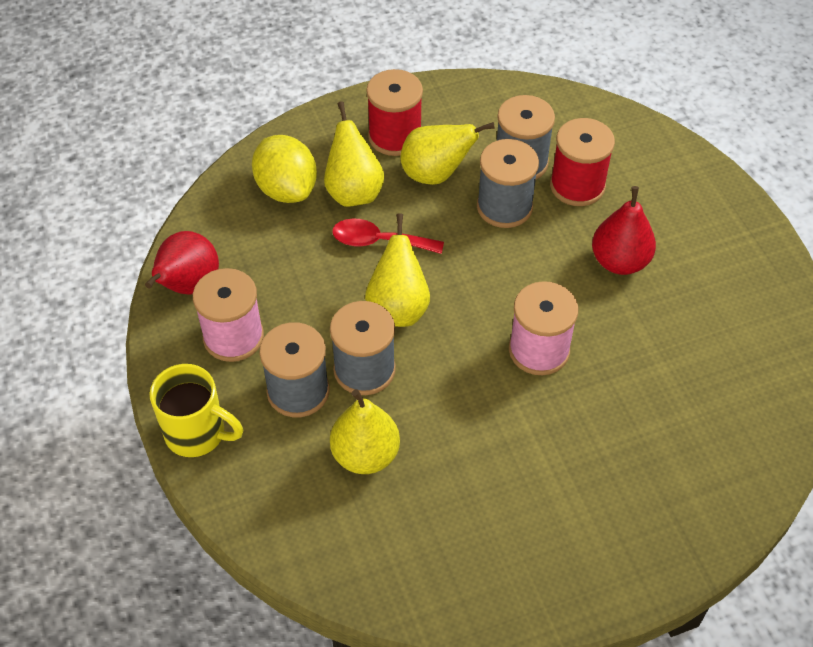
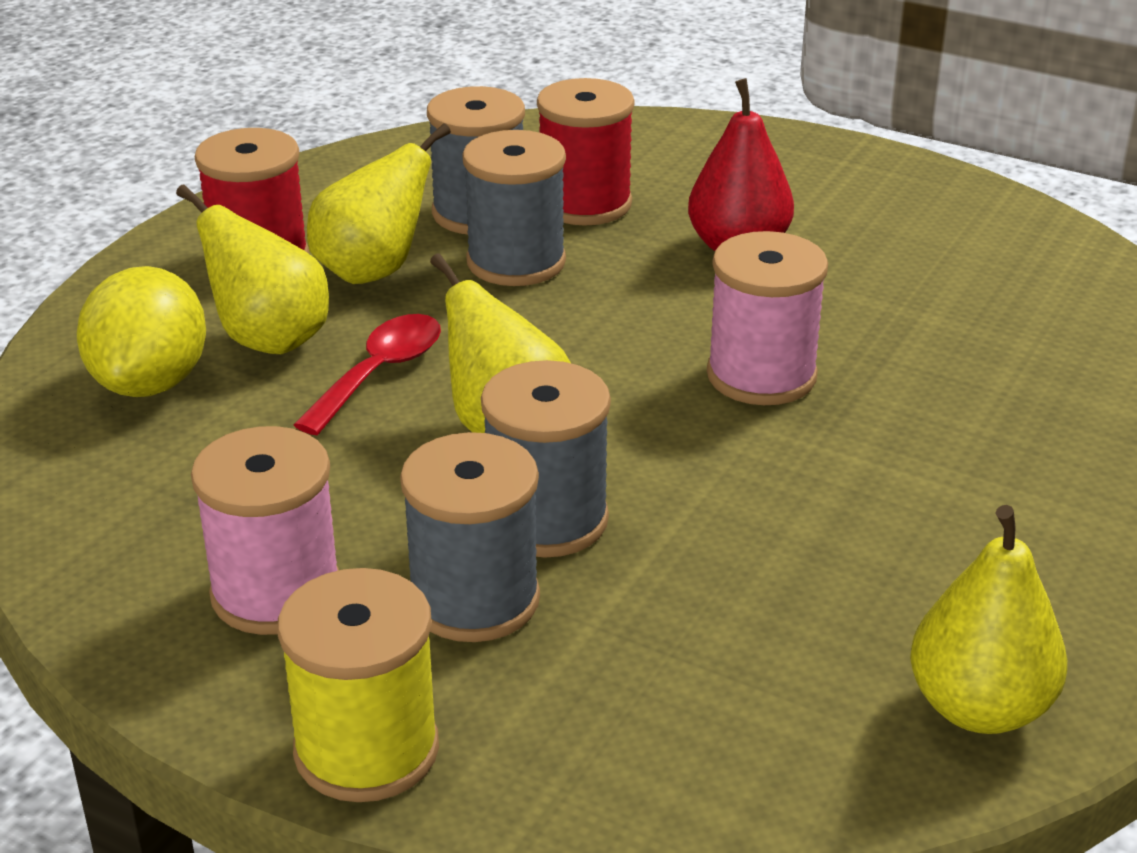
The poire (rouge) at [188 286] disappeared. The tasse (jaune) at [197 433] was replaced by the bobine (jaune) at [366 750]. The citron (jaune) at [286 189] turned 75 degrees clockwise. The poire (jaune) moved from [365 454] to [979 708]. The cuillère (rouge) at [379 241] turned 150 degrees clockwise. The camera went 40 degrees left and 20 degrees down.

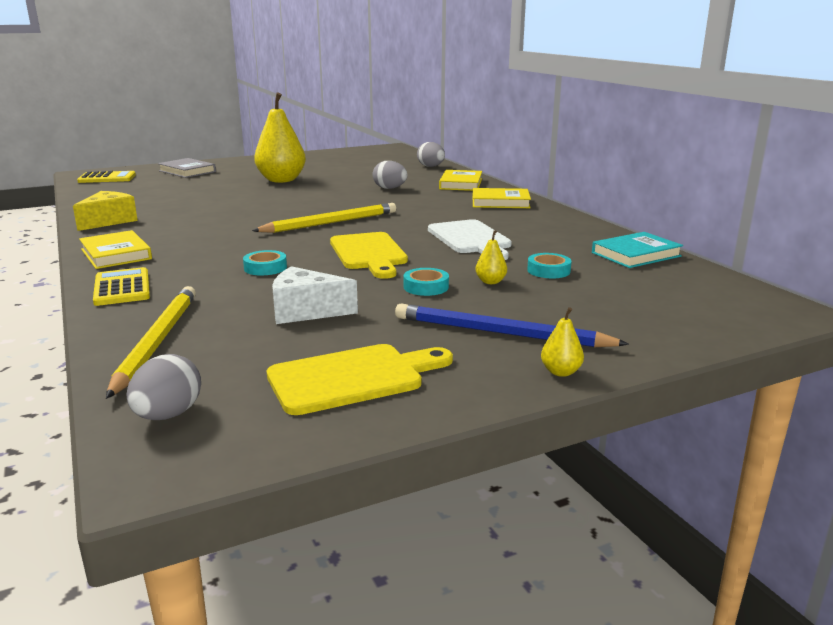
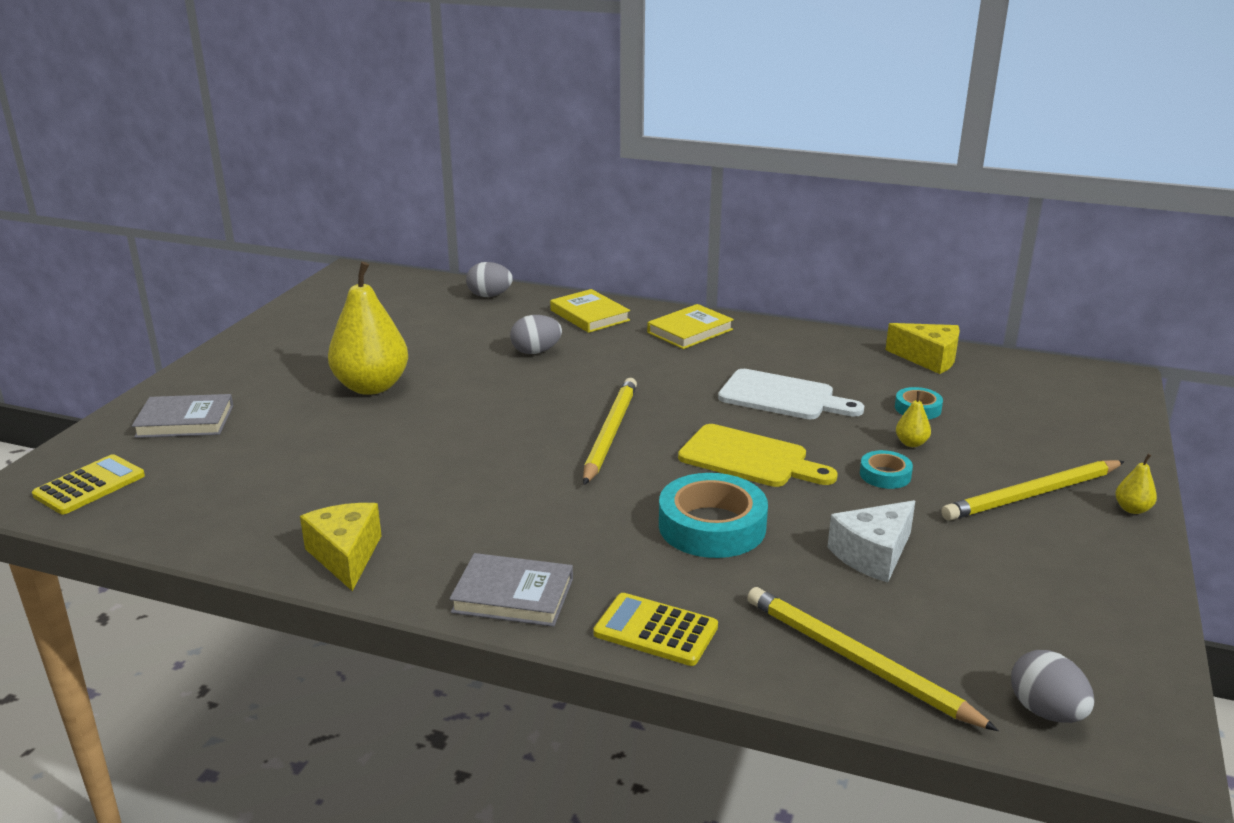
The livre (jaune) at [116 254] became the livre (gris) at [513 595]. The ruban adhésif (turquoise) at [265 268] changed to 1.98 times the size. The planche à découper (jaune) at [353 378] disappeared. The crayon (bleu) at [500 333] became the crayon (jaune) at [1032 495]. The livre (turquoise) at [636 254] was replaced by the fromage (jaune) at [928 359]. The camera went 45 degrees left and 5 degrees up.

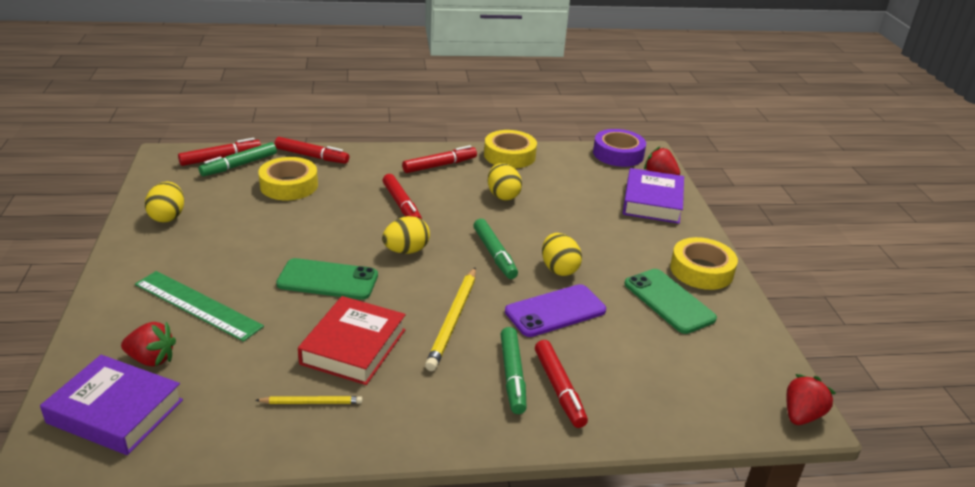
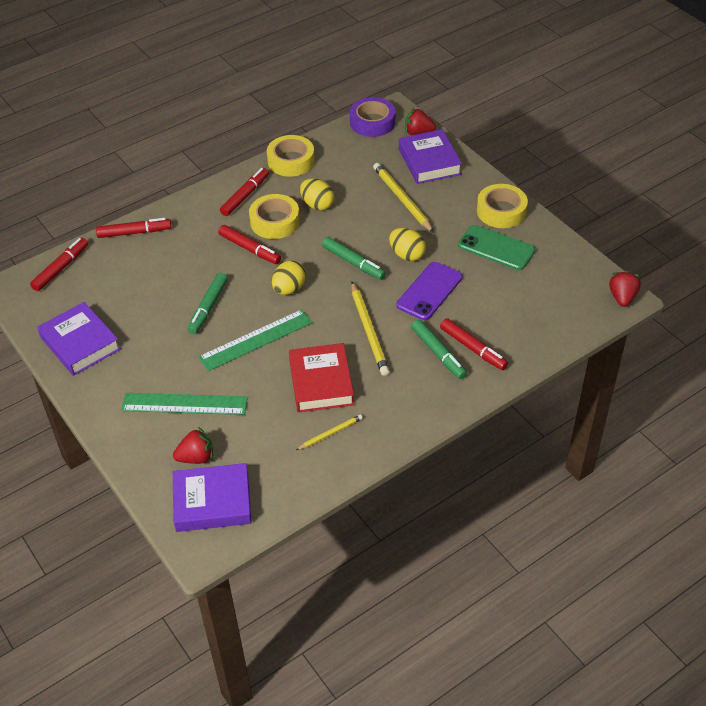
The œuf (jaune) at [168 217] was replaced by the livre (violet) at [80 343]. The feutre (vert) moved from [239 165] to [208 307]. The ruban adhésif (jaune) moved from [289 185] to [275 221]. The téléphone (vert) at [328 280] was replaced by the règle (vert) at [256 340]. The crayon (jaune) at [402 199] appeared. The camera went 25 degrees left and 15 degrees up.

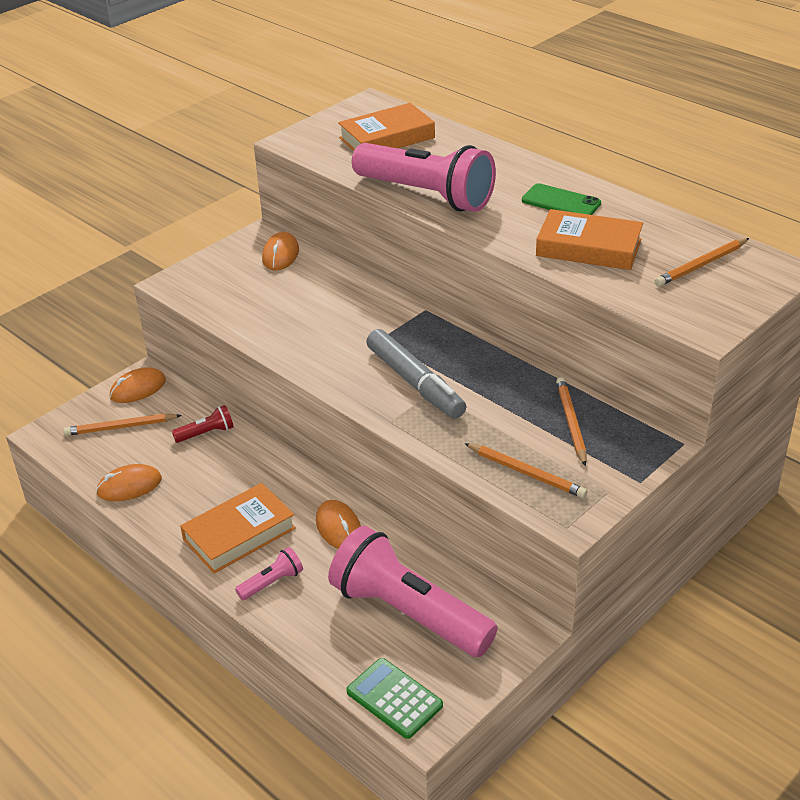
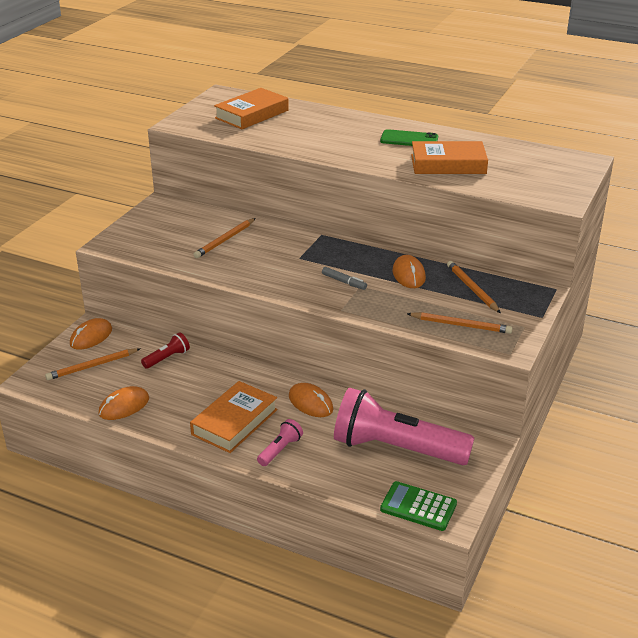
The souris (orange) moved from [280 255] to [408 275]. The lampe de poche (rose) at [426 195] disappeared. The feutre (gris) at [415 383] changed to 0.45 times the size. The crayon (orange) moved from [701 265] to [225 240]. The camera went 20 degrees left and 5 degrees down.

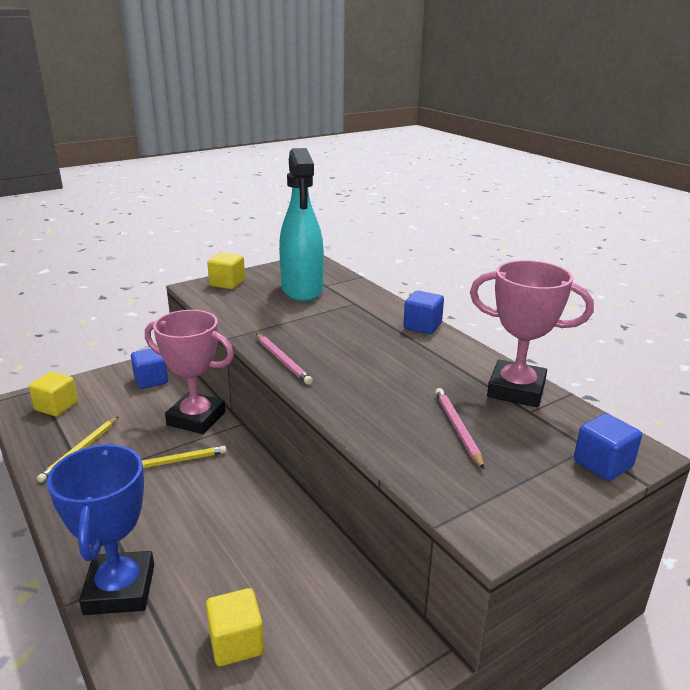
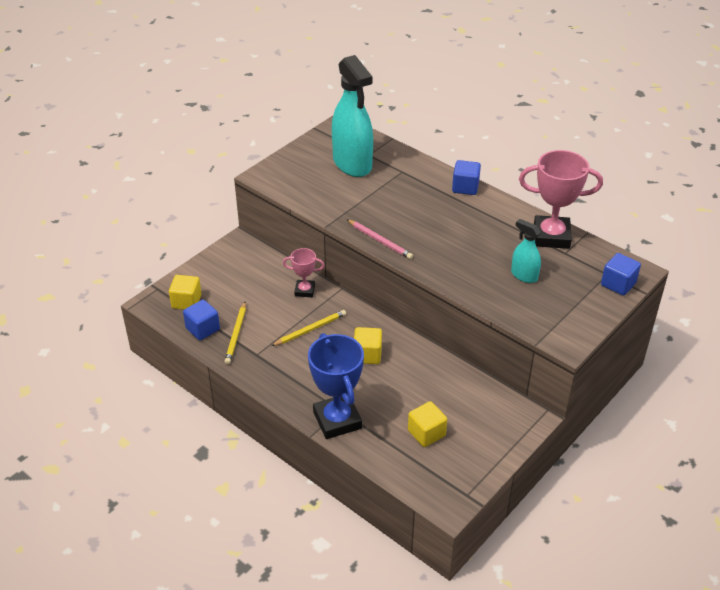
The cube (bleu) moved from [151 380] to [203 329]. The trophée (rose) at [196 418] changed to 0.54 times the size. The cube (jaune) moved from [227 283] to [367 355]. The crayon (rose) at [457 428] was replaced by the vaporisateur (turquoise) at [524 275]. The camera went 15 degrees left and 15 degrees up.

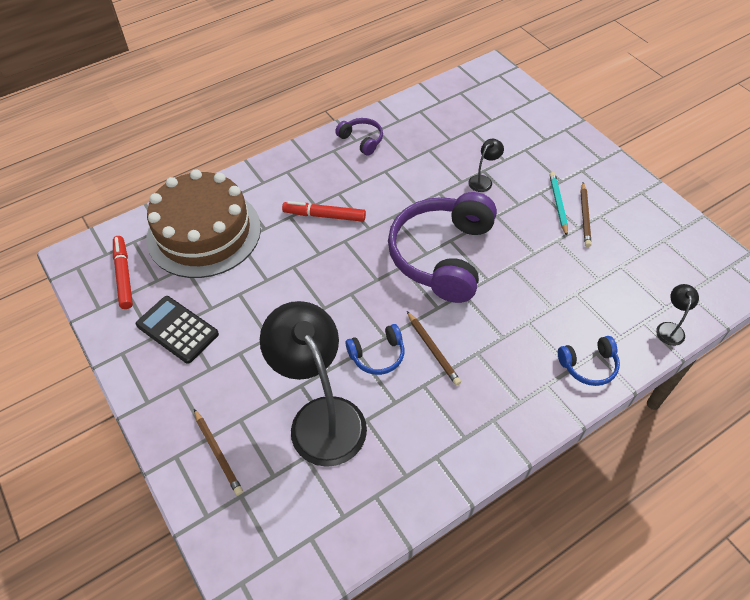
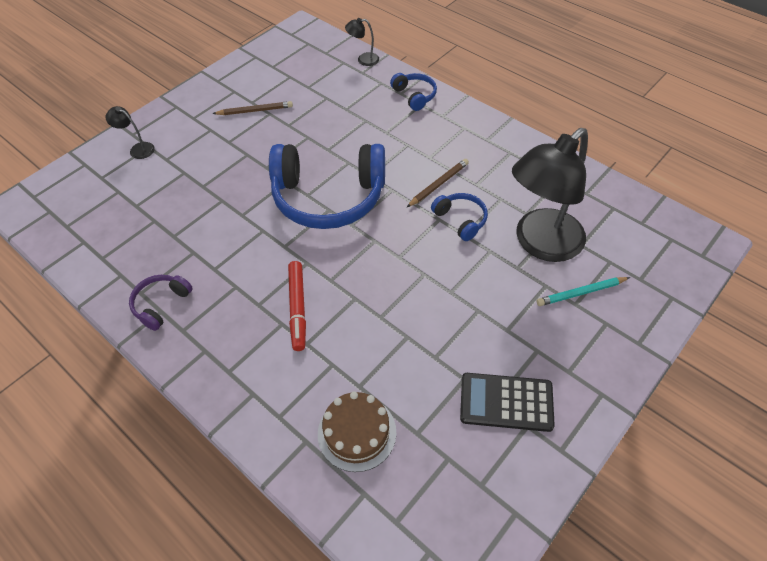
The feutre (rouge) at [124 275] disappeared. The calculatrice (noir) at [177 329] turned 75 degrees clockwise. The gâteau (marron) at [204 233] changed to 0.52 times the size. The crayon (marron) at [218 453] disappeared. The casque audio (violet) at [442 255] became the casque audio (bleu) at [329 197]. The lampe (noir) moved from [483 180] to [138 149]. The crayon (turquoise) moved from [558 204] to [580 292]. The camera went 105 degrees left and 0 degrees up.

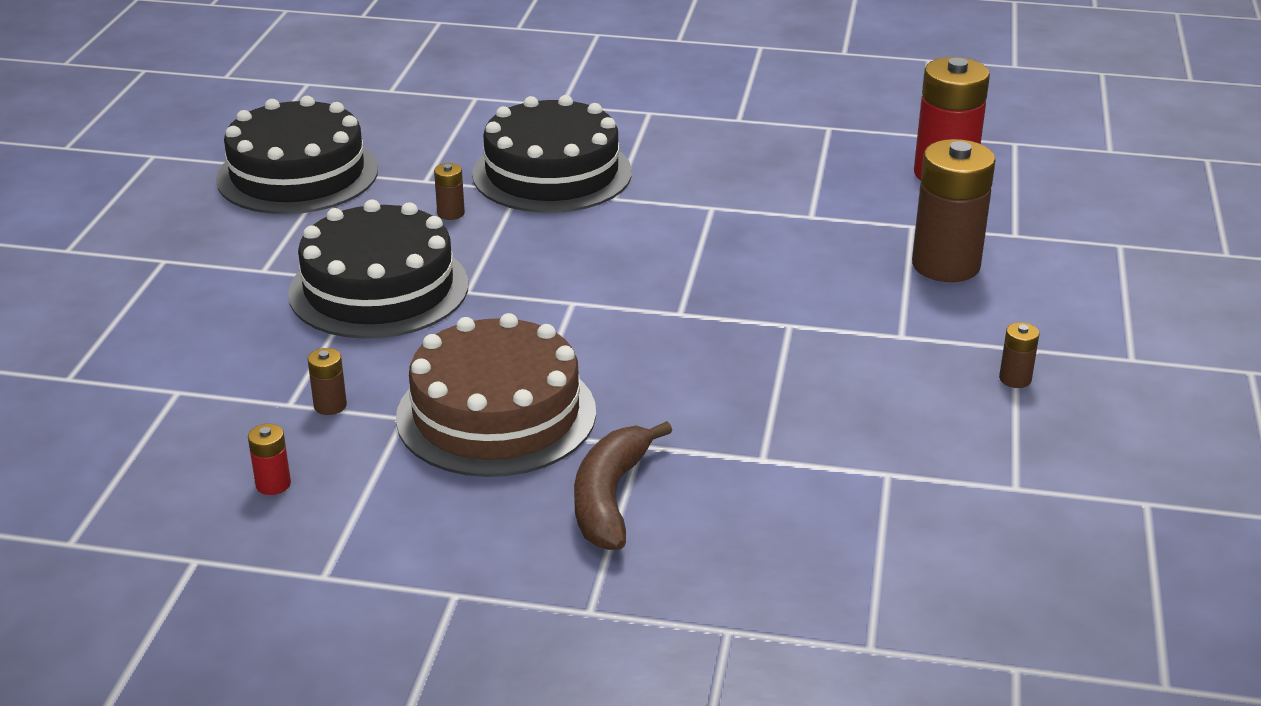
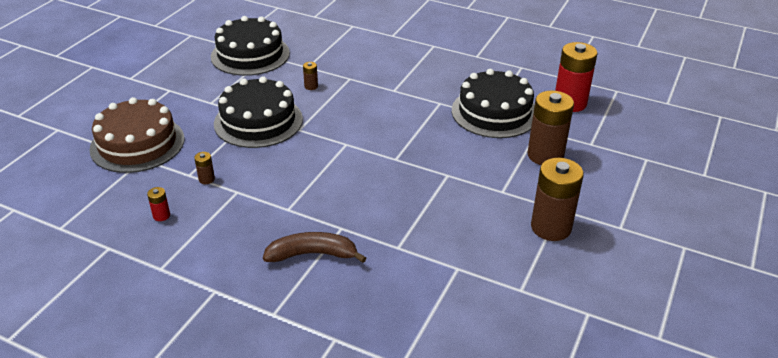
The gâteau (marron) moved from [496 414] to [137 144]. The gâteau (noir) moved from [552 173] to [494 112]. The banane (marron) at [610 498] turned 60 degrees clockwise. The pile (marron) at [1015 379] changed to 2.36 times the size. The camera went 15 degrees right and 5 degrees up.

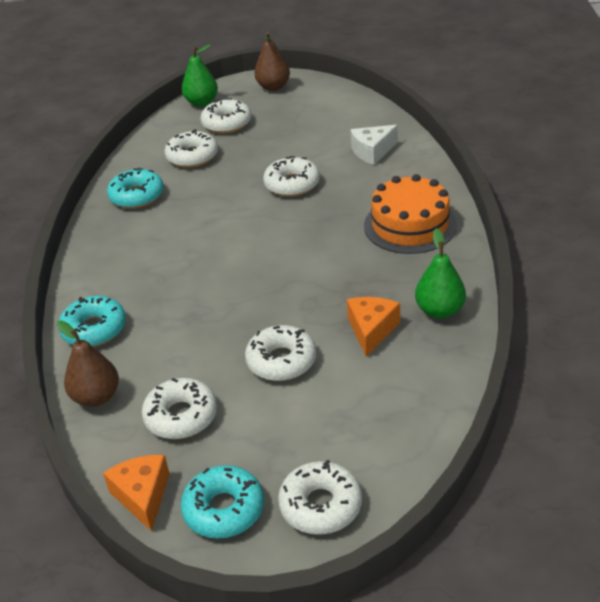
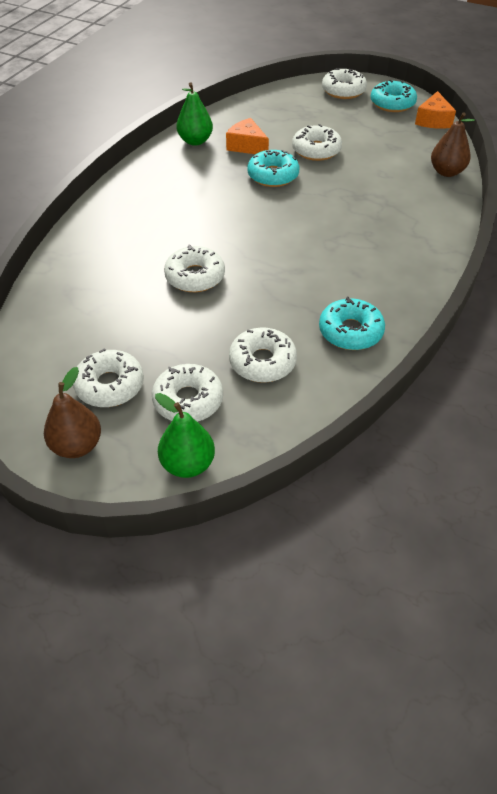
The beignet (turquoise) moved from [94 329] to [273 175]. The beignet (blanc) moved from [181 416] to [110 385]. The fromage (orange) at [371 330] turned 90 degrees clockwise. The fromage (blanc) at [372 152] disappeared. The gâteau (orange) at [410 225] disappeared. The camera went 155 degrees left and 10 degrees up.

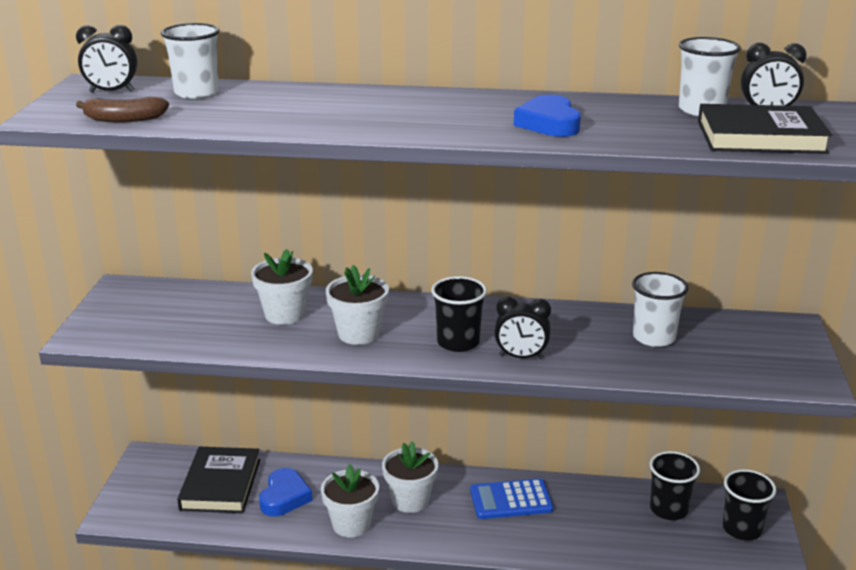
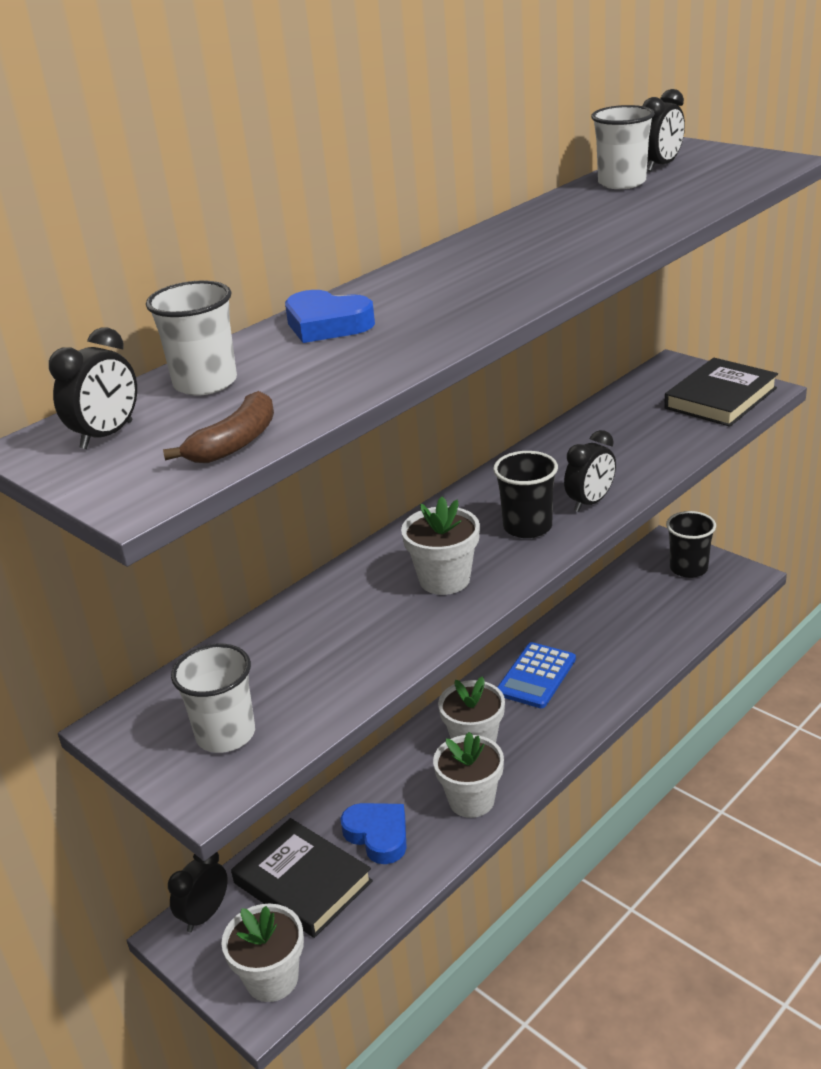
The pot de fleurs (blanc) moved from [285 314] to [272 979]. The cœur (bleu) moved from [549 123] to [327 324]. The gobelet (blanc) moved from [654 337] to [225 734]. The gobelet (noir) at [668 509] disappeared. The livre (noir) moved from [760 137] to [720 398]. The réveil (noir) at [205 914] appeared. The camera went 50 degrees left and 5 degrees up.

